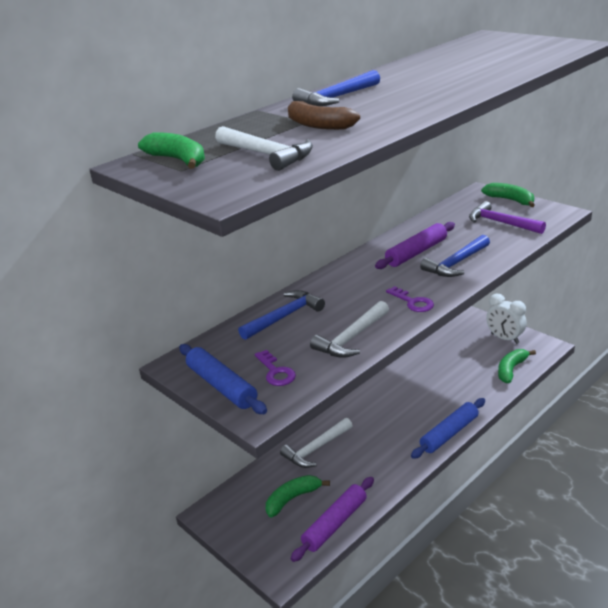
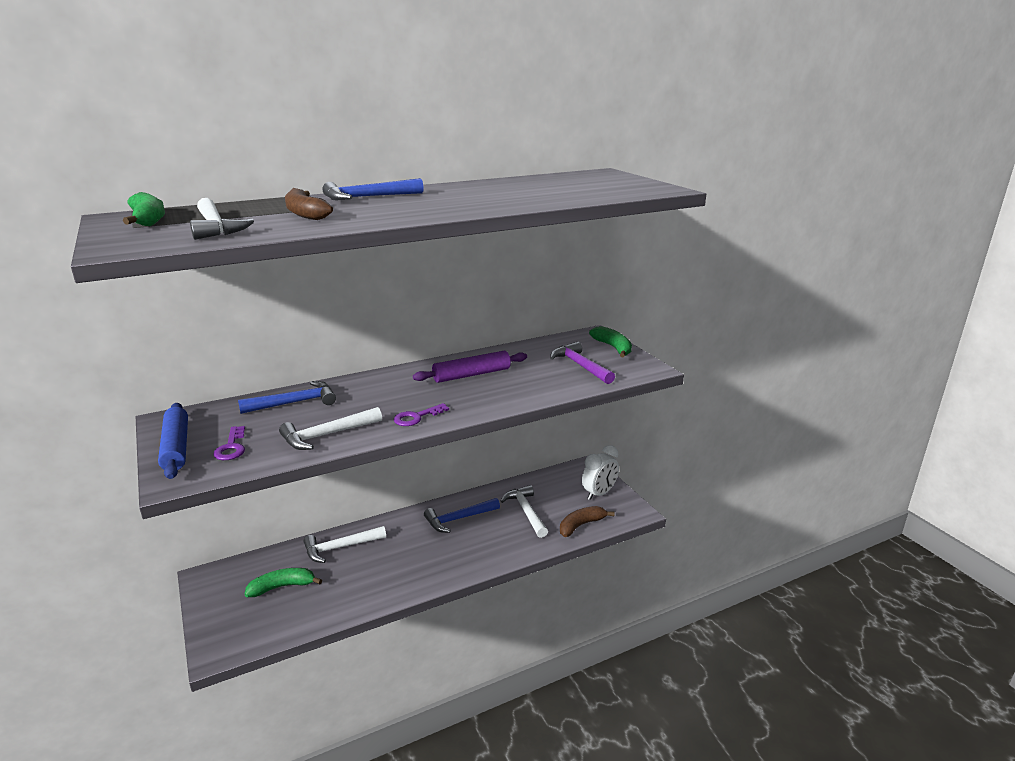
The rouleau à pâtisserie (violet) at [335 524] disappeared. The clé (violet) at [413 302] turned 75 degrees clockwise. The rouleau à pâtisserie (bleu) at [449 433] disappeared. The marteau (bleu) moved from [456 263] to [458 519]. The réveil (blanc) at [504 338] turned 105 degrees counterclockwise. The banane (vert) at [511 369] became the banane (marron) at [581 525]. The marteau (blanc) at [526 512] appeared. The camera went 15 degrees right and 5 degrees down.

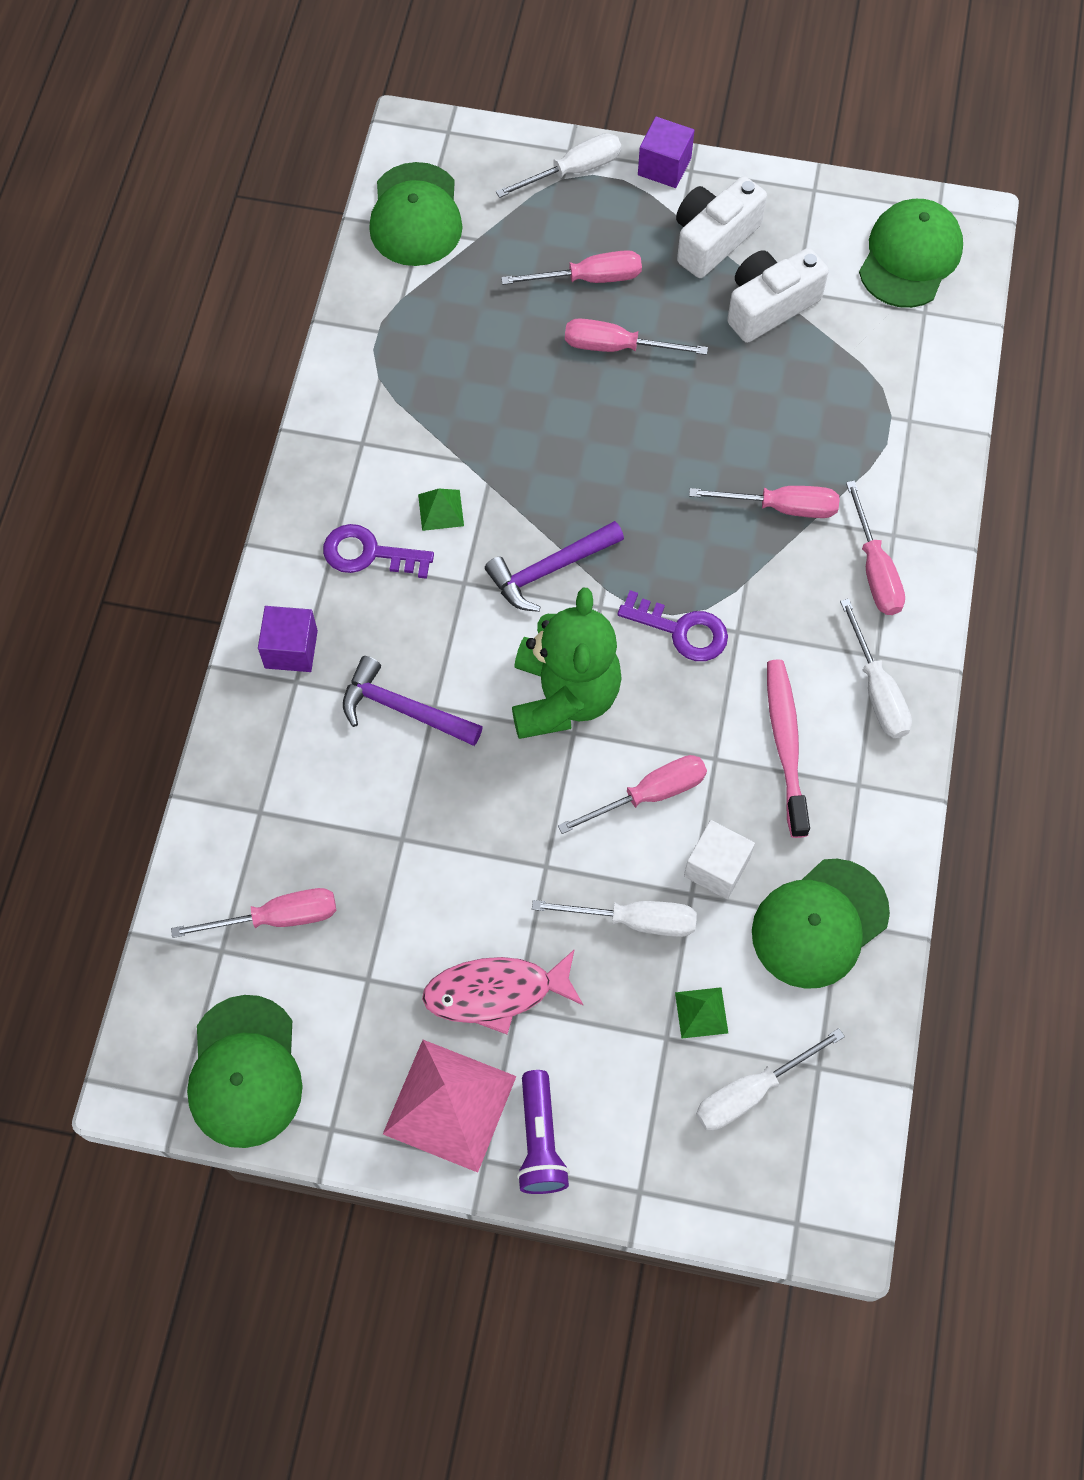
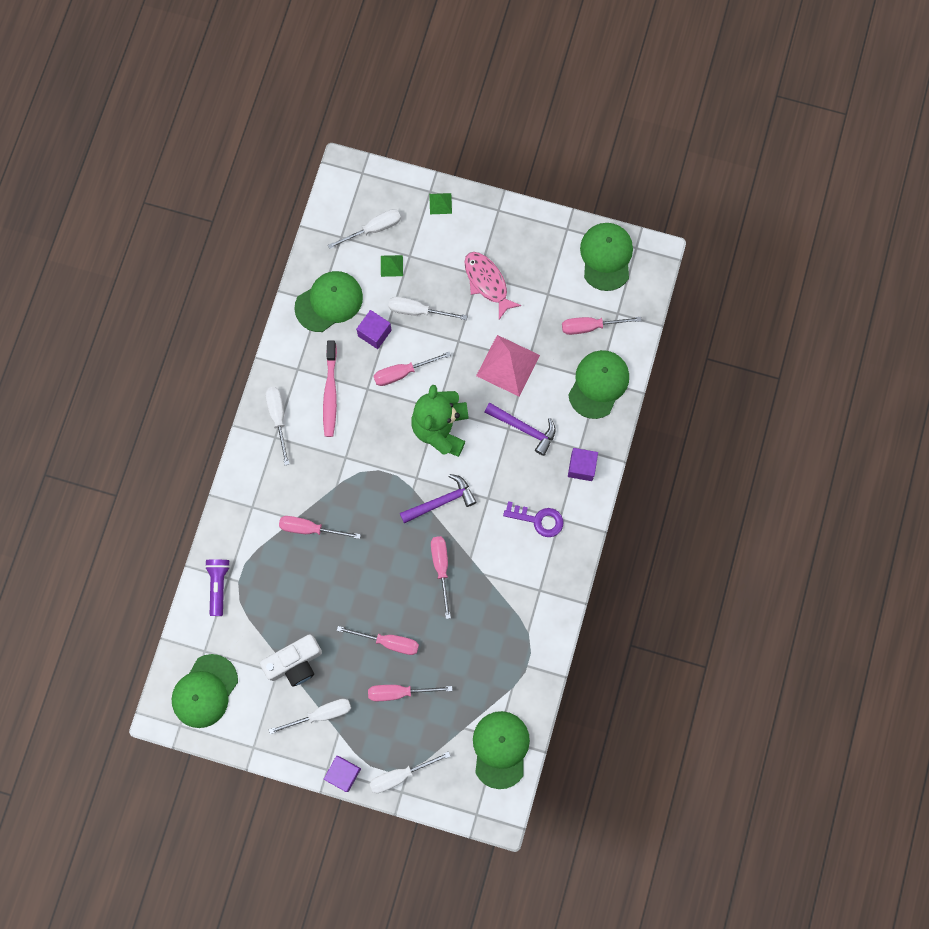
The pyramide (rose) moved from [450 1105] to [508 365]. The pyramide (vert) moved from [441 510] to [440 203]. The poisson (rose) at [496 992] turned 120 degrees counterclockwise. The lampe de poche (violet) moved from [540 1140] to [218 585]. The clé (violet) at [681 630] disappeared. The appareil photo (blanc) at [713 239] was replaced by the tournevis (blanc) at [321 714]. The cube (blanc) at [716 867] became the cube (violet) at [374 333]. The tournevis (rose) moved from [875 570] to [441 568]. The casquette (vert) at [598 384] appeared. The camera went 175 degrees left and 10 degrees up.

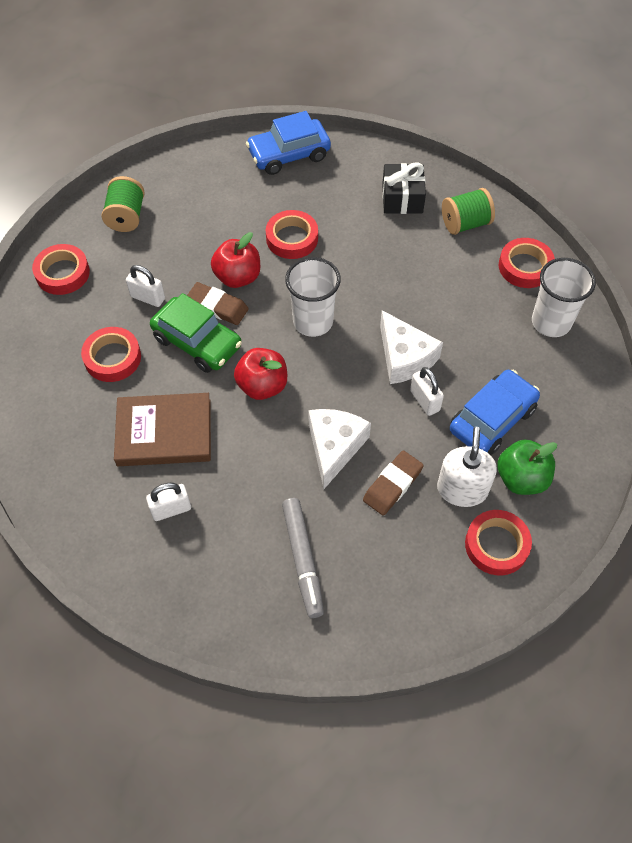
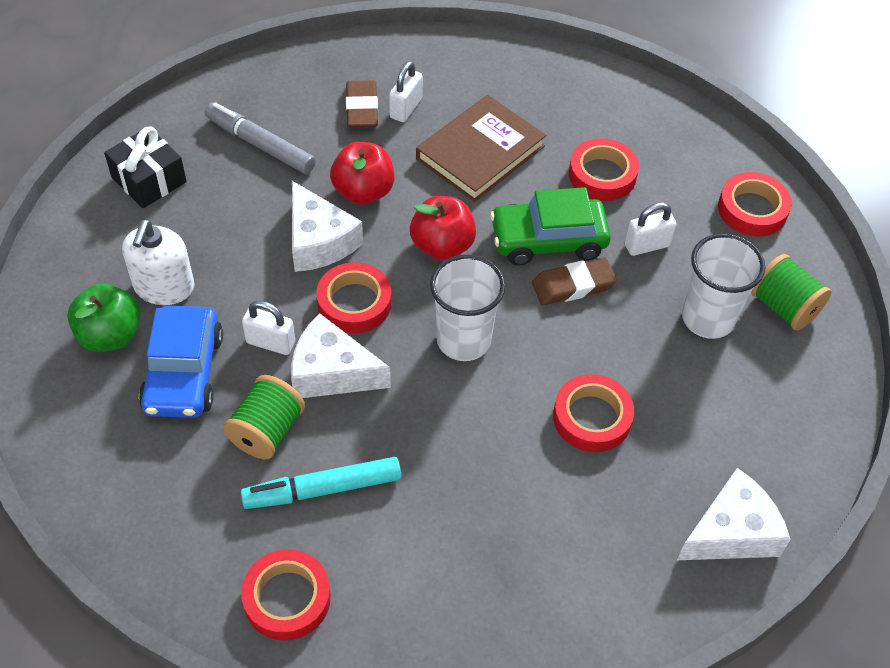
The pomme (rouge) moved from [238 277] to [363 191]. The voiture (bleu) at [289 154] was replaced by the fromage (blanc) at [731 532]. The gomme (marron) moved from [392 485] to [362 108]. The cadeau (noir) moved from [402 198] to [149 180]. The distributeur de savon (blanc) at [462 489] turned 45 degrees clockwise. The bobine (vert) moved from [465 223] to [267 431]. The ruban adhésif (rouge) moved from [496 545] to [354 303]. The gobelet (blanc) moved from [551 322] to [708 318]. The feutre (turquoise) at [322 489] appeared. The camera went 135 degrees right and 5 degrees down.

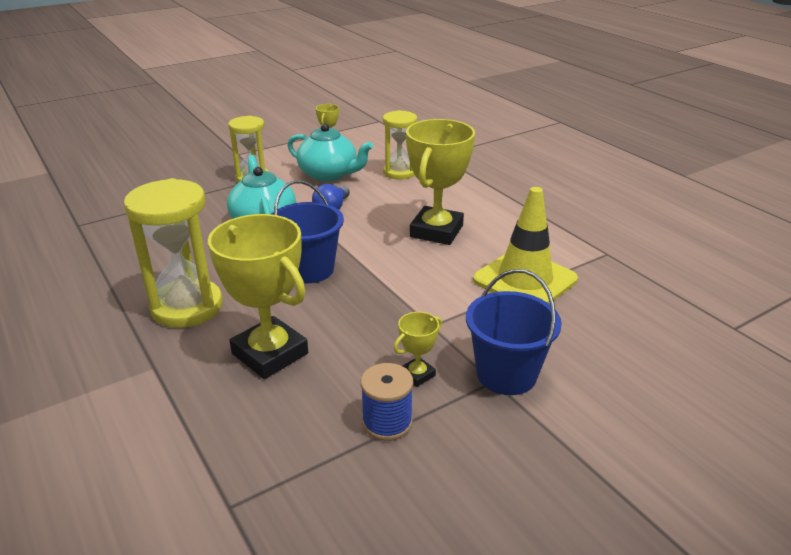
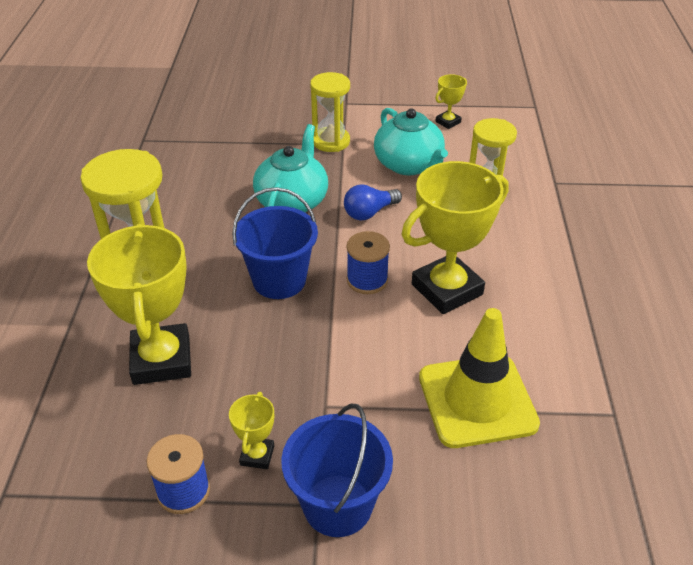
The trophée (jaune) at [417 375] turned 75 degrees counterclockwise. The bobine (bleu) at [367 280] appeared. The camera went 35 degrees right and 10 degrees up.

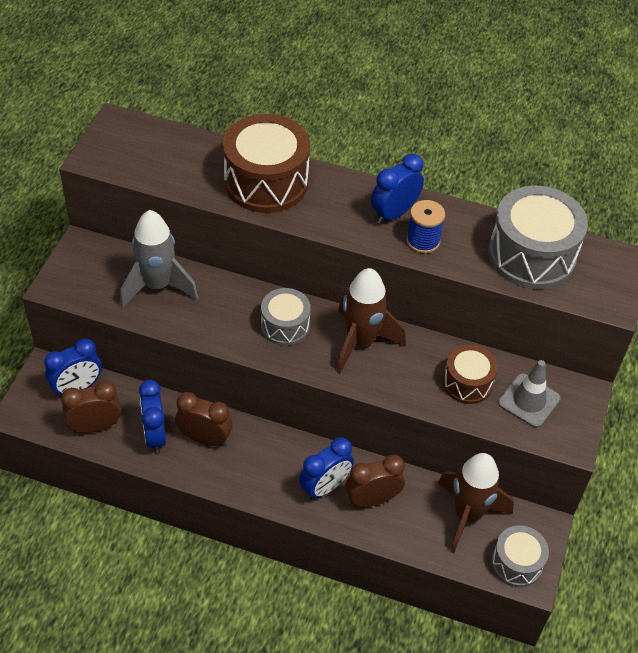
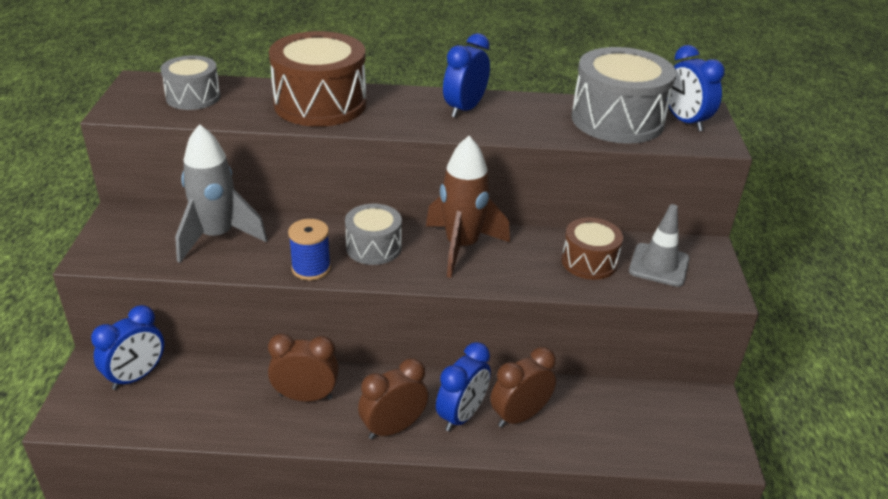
The réveil (marron) moved from [95 426] to [393 428]. The réveil (bleu) moved from [155 435] to [685 121]. The bobine (bleu) moved from [423 241] to [311 268]. The fusée (marron) at [467 515] disappeared. The tambour (gris) moved from [516 563] to [193 97]. The camera went 15 degrees left and 15 degrees down.

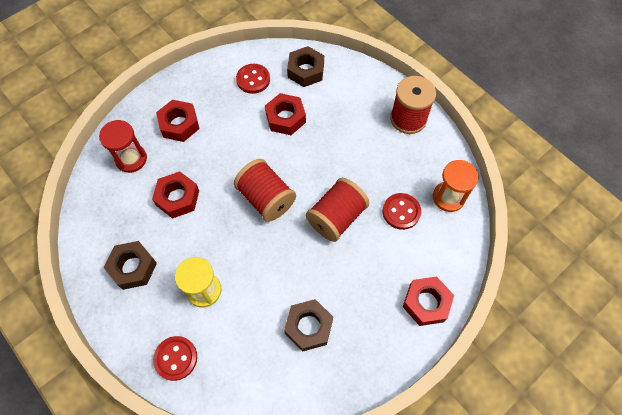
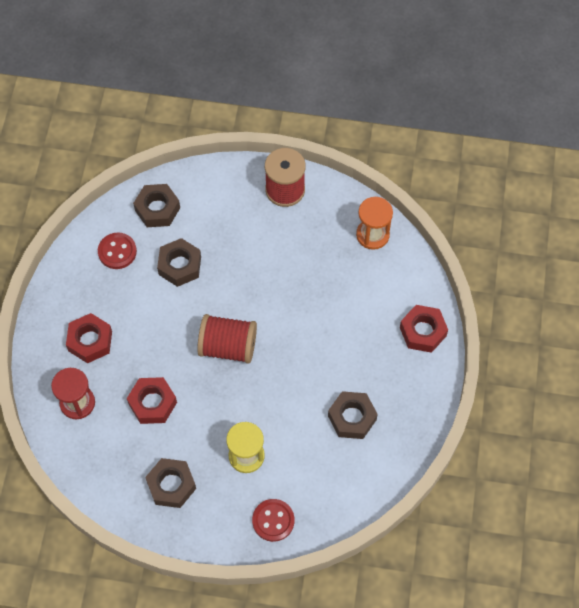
The écrou (rouge) at [285 118] became the écrou (marron) at [180 266]. The bobine (rouge) at [336 217] disappeared. The bouton (rouge) at [401 212] disappeared. The camera went 40 degrees left and 0 degrees up.

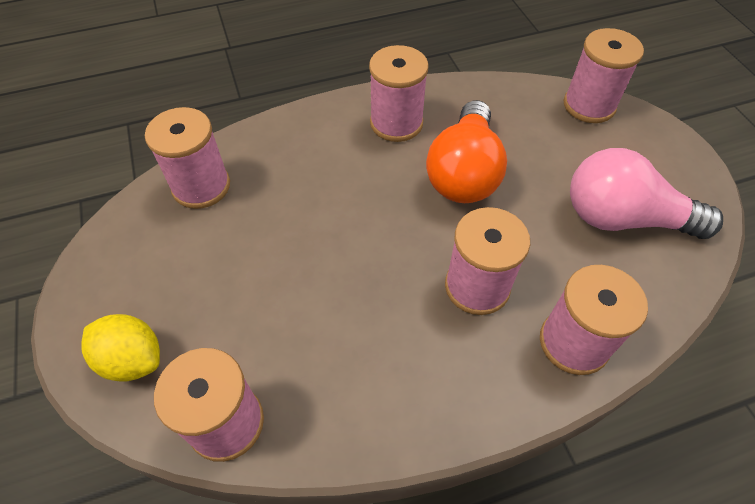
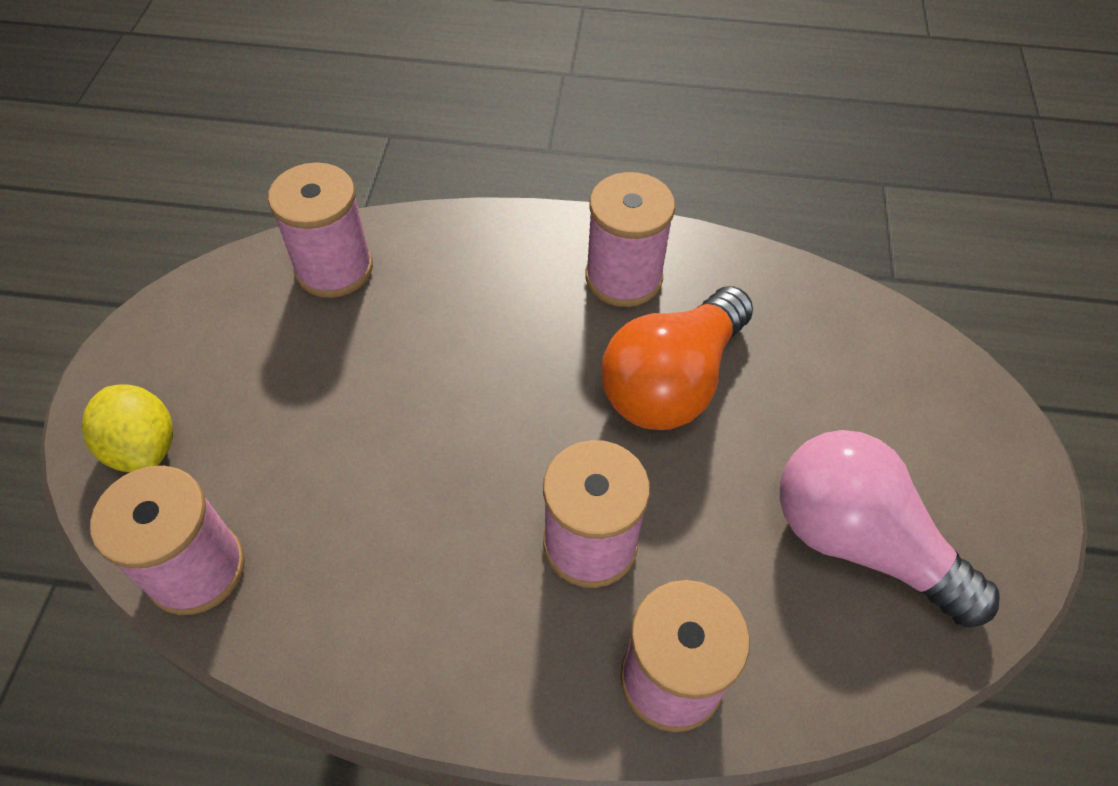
The bobine (rose) at [589 105] disappeared. The camera went 25 degrees right and 0 degrees up.

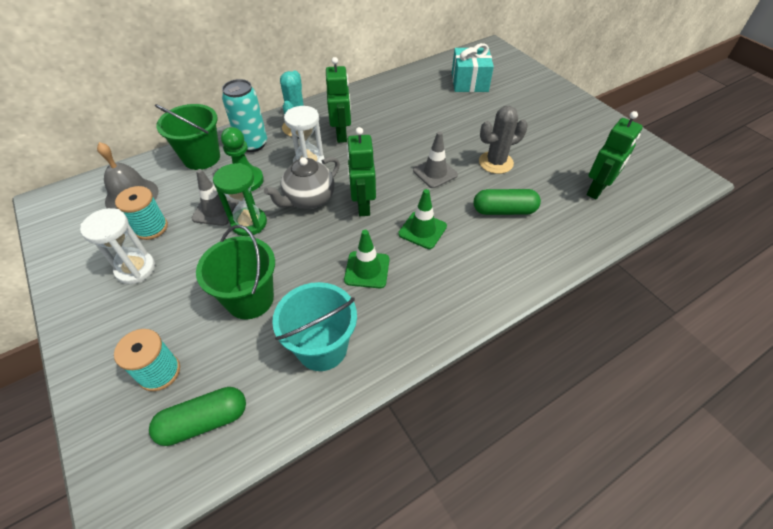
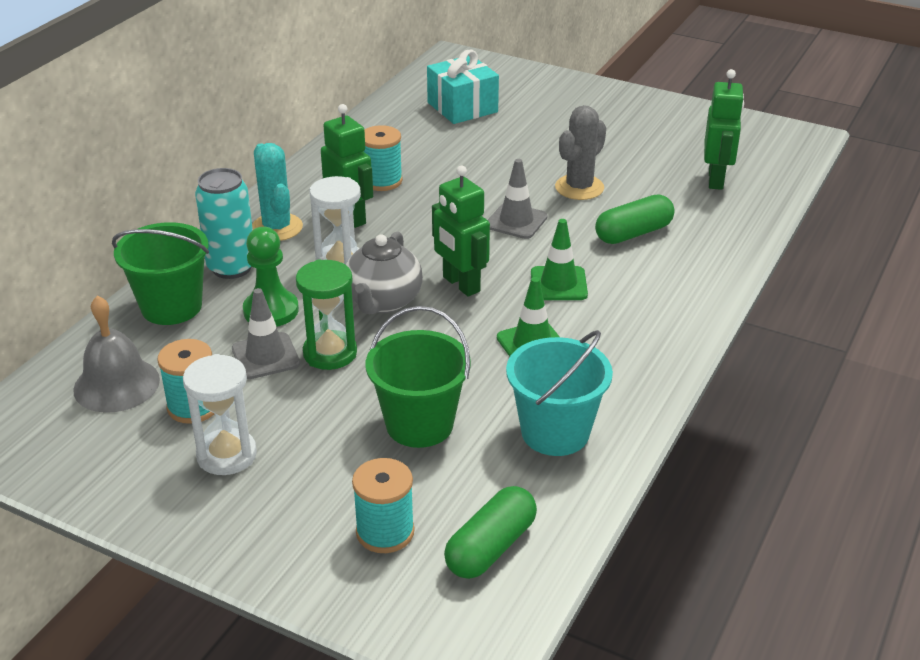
The bobine (turquoise) at [382 181] appeared. The camera went 30 degrees left and 15 degrees down.

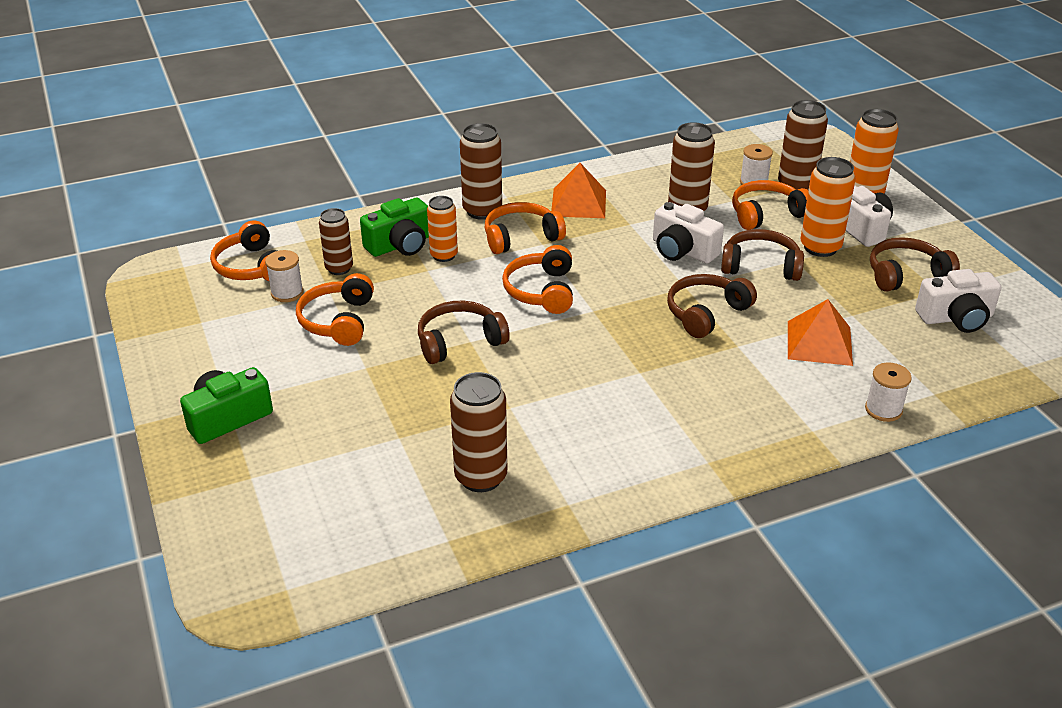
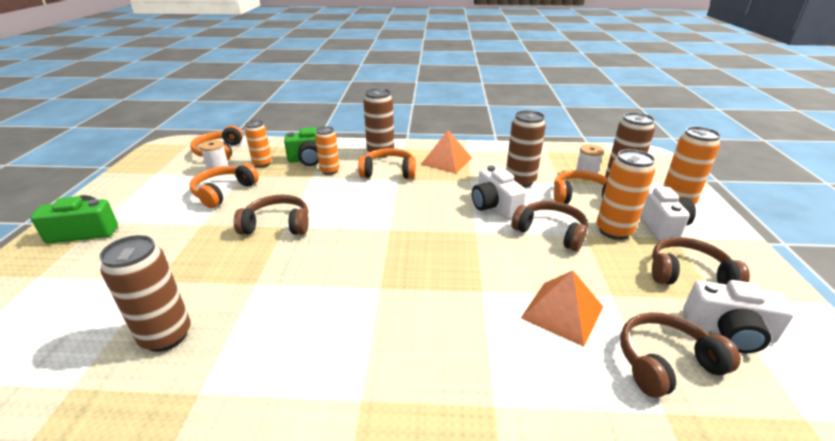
The canette (marron) at [339 268] became the canette (orange) at [262 164]. The casque audio (orange) at [541 291] disappeared. The casque audio (marron) moved from [706 313] to [665 362]. The bobine (blanc) at [883 410] disappeared. The camera went 25 degrees right and 5 degrees down.

